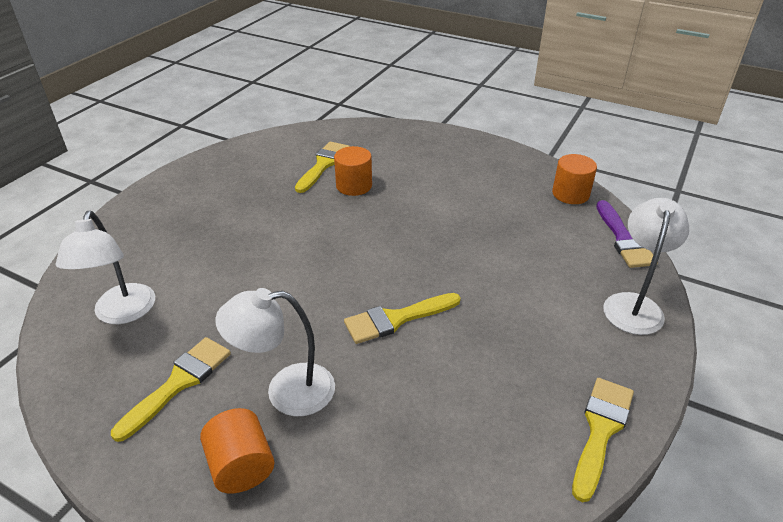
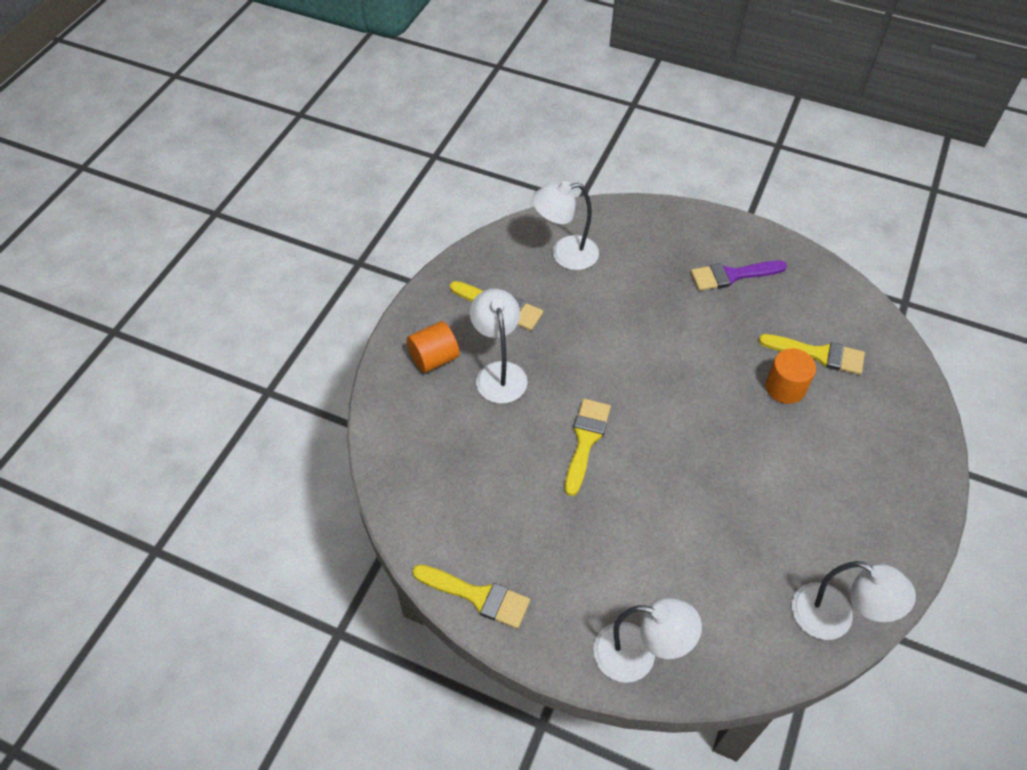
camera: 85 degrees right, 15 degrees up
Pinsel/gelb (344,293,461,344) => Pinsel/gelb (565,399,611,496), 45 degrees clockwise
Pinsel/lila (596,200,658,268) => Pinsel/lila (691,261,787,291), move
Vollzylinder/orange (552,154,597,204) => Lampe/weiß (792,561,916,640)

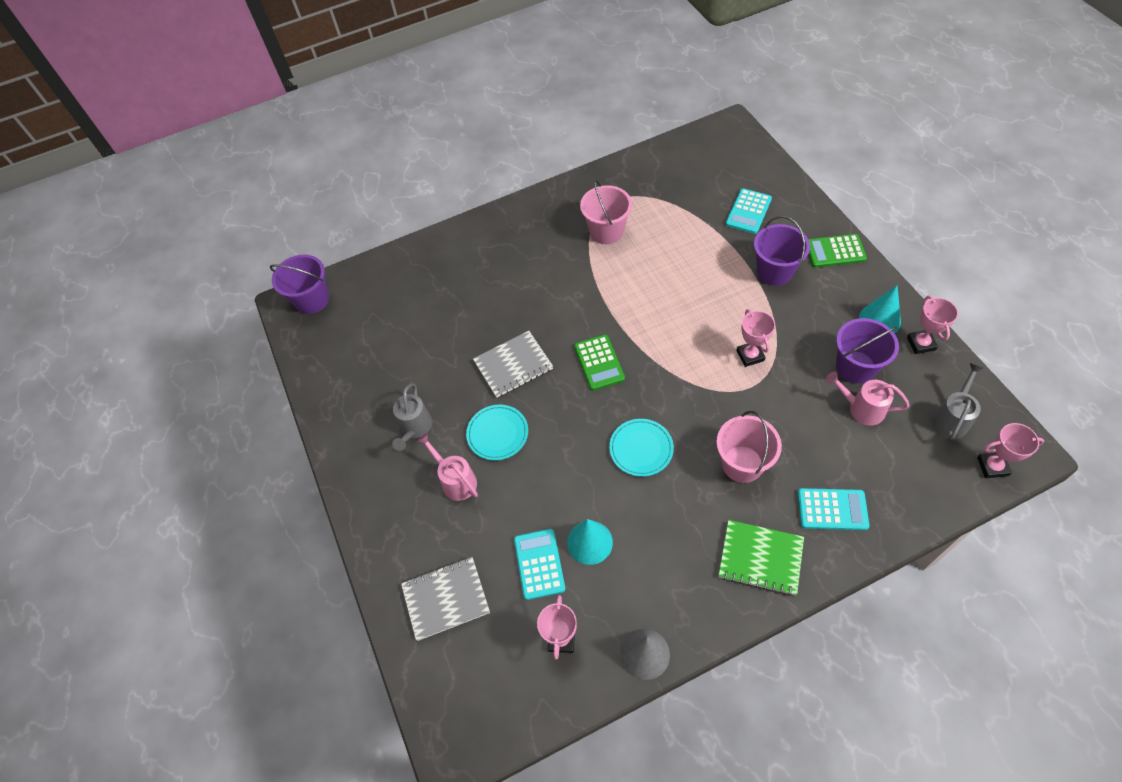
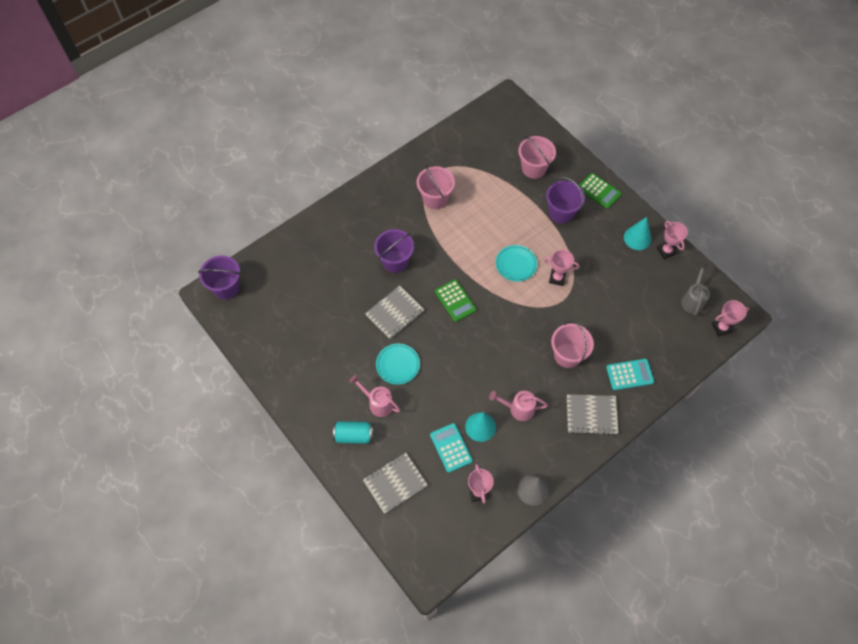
camera: 20 degrees left, 5 degrees up
nothing => Dose/türkis (333,421,373,444)
Eimer/lila (836,318,899,384) => Eimer/lila (374,229,414,273), move
Gießkanne/rosa (826,371,910,425) => Gießkanne/rosa (489,391,548,421), move
Teller/türkis (609,419,674,477) => Teller/türkis (496,245,537,282), move
Taschenrechner/türkis (726,189,772,234) => Eimer/rosa (518,136,556,179)
Pokal/rosa (736,309,775,367) => Pokal/rosa (544,250,579,286), 45 degrees counterclockwise
Notizbuch/grün (719,520,804,596) => Notizbuch/grau (567,394,619,435)
Taschenrechner/grün (808,234,867,268) => Taschenrechner/grün (579,173,622,209), 120 degrees counterclockwise
Gießkanne/grau (392,383,432,451) => nothing

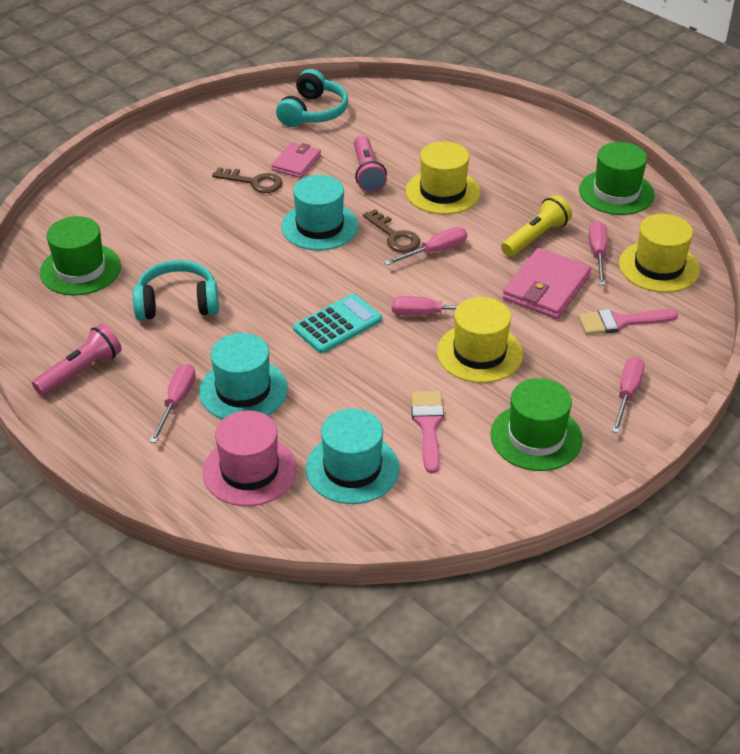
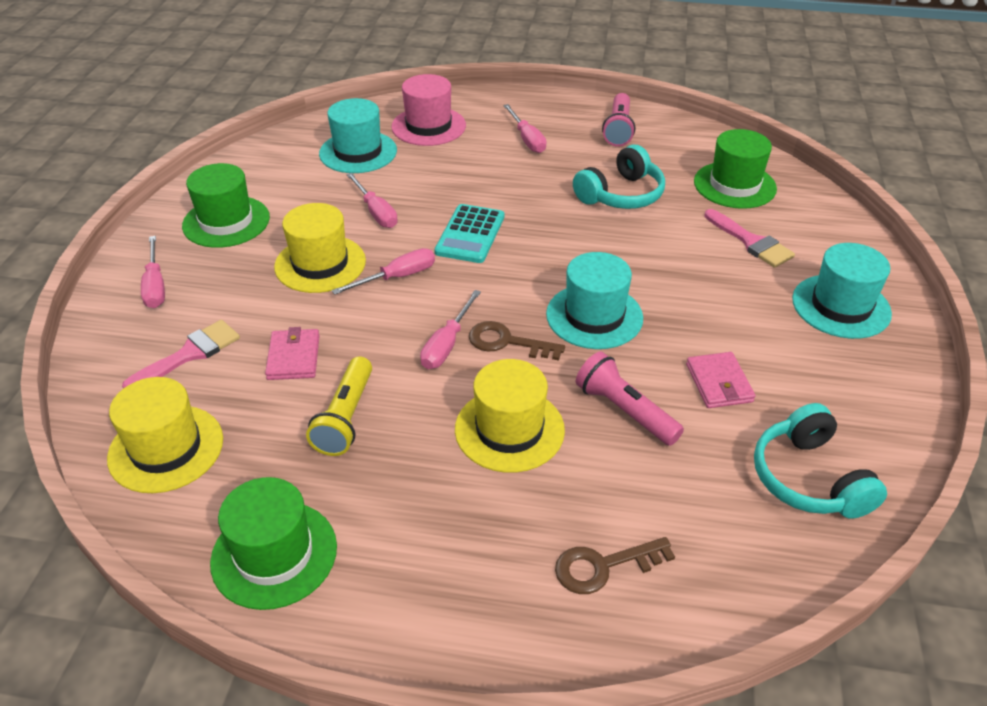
camera: 145 degrees right, 0 degrees up
Geldbörse/rosa (503,248,591,319) => Geldbörse/rosa (265,327,320,380), x0.62
Schraubenzieher/rosa (589,221,607,285) => Schraubenzieher/rosa (346,173,398,228), move
Schlüssel/braun (212,167,283,193) => Schlüssel/braun (555,537,675,594), move
Pinsel/rosa (411,391,444,473) => Pinsel/rosa (704,209,795,268), move
Hut/türkis (199,333,288,419) => Hut/türkis (792,243,892,339), move

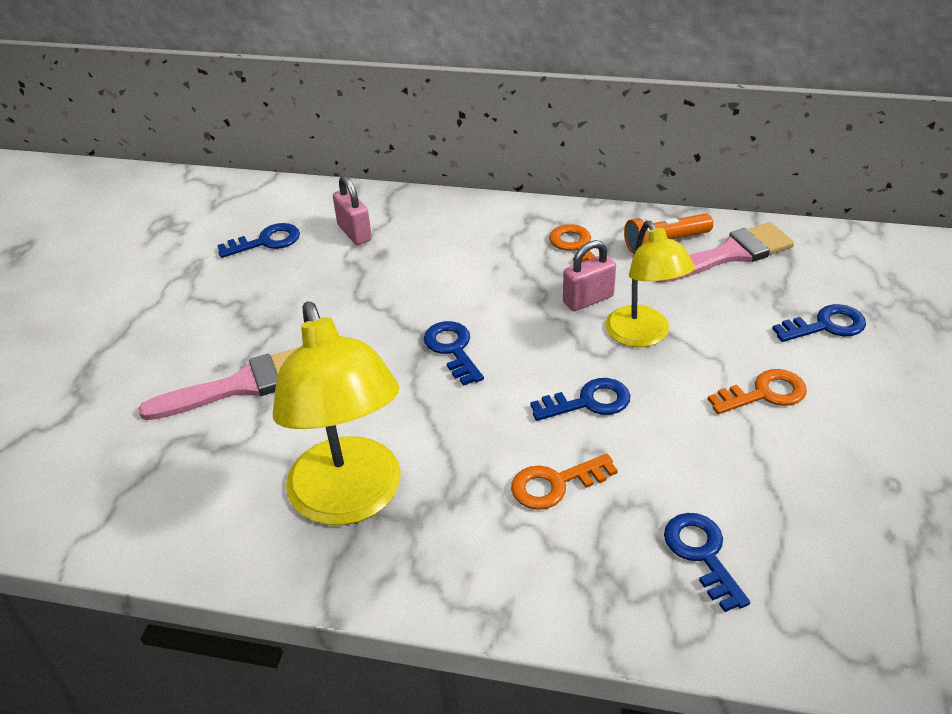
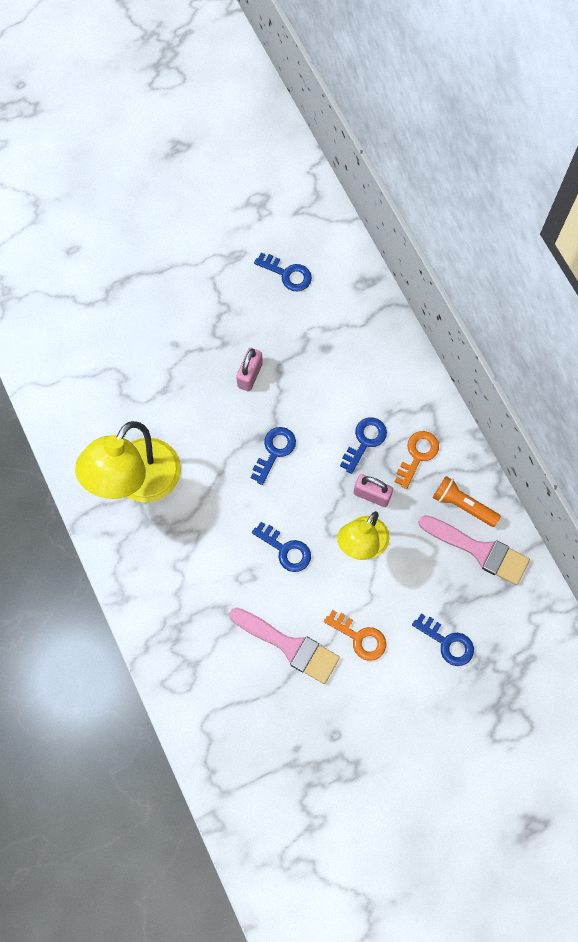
camera: 50 degrees right, 30 degrees up
Pinsel/rosa (138,348,298,420) => Pinsel/rosa (229,607,340,684), move
Vorhängeschloss/rosa (333,175,372,245) => Vorhängeschloss/rosa (236,348,263,391), move
Schlüssel/blau (664,513,750,612) => Schlüssel/blau (340,417,387,474), move
Schlüssel/orange (511,454,618,510) => nothing

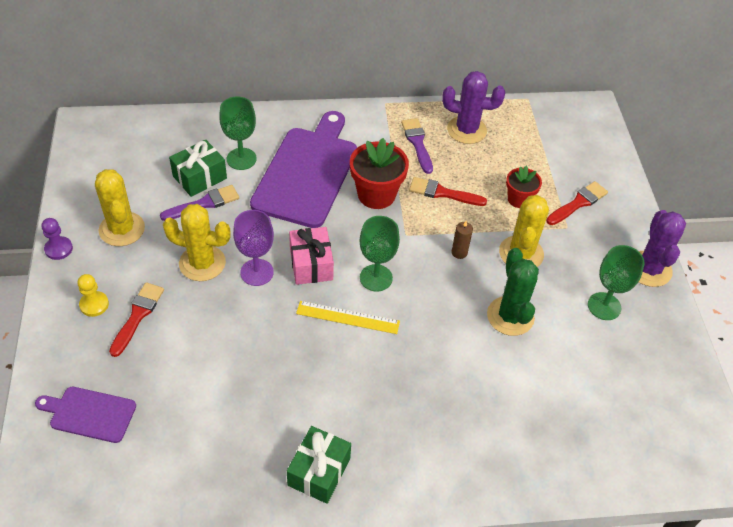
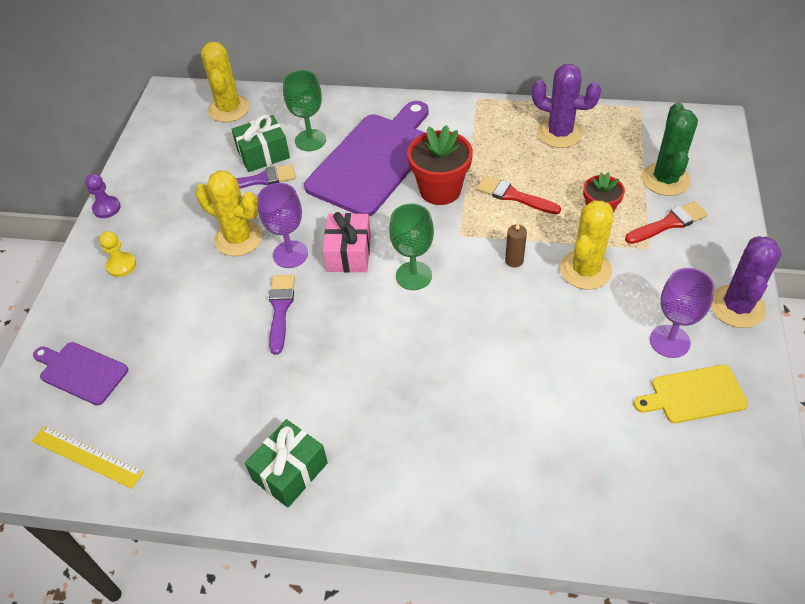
camera: 20 degrees right, 0 degrees up
Lineal/gelb (296,301,400,334) => Lineal/gelb (32,426,144,489), move
Kaktus/gelb (95,169,145,246) => Kaktus/gelb (201,42,250,122), move
Pinsel/lila (401,118,433,174) => Pinsel/lila (269,275,295,355), move
nothing => Schneidebrett/gelb (634,365,748,423)
Kaktus/grün (487,248,539,336) => Kaktus/grün (642,103,698,196), move
Kelch/grün (588,245,644,320) => Kelch/lila (650,268,715,358)
Pinsel/rot (109,282,164,357) => nothing

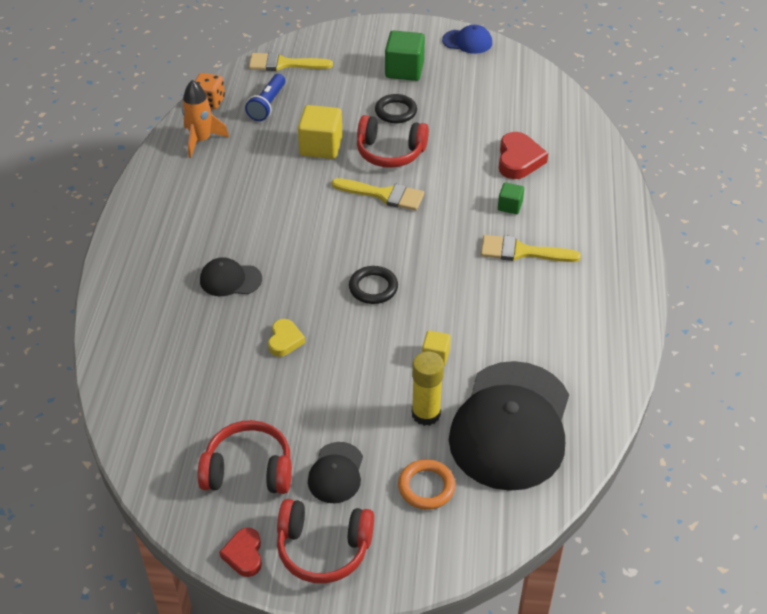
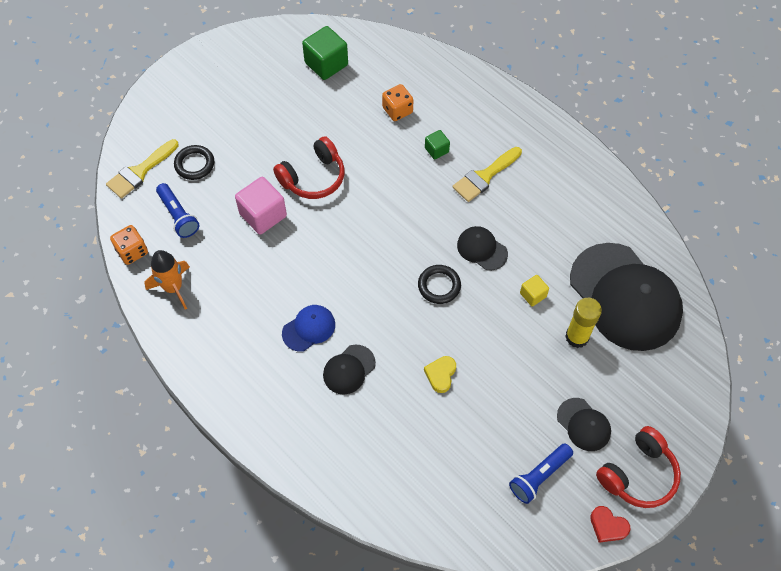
camera: 50 degrees left, 15 degrees up
Ring/schwarz (375,94,417,123) => Ring/schwarz (174,145,214,180), move
Kubus/gelb (298,105,343,159) => Kubus/rosa (235,177,287,235)
Kappe/blau (442,25,492,54) => Kappe/blau (282,305,335,352), move
Kubus/grün (385,30,425,81) => Kubus/grün (302,26,348,80), move
Herz/rot (499,132,548,179) => Spielwürfel/orange (382,84,413,121)
Herz/gelb (268,319,305,357) => Herz/gelb (424,356,456,393), 120 degrees counterclockwise
nothing => Kappe/schwarz (457,226,508,271)
Kopfhörer/rot (198,420,292,494) => Taschenlampe/blau (509,443,573,504)
Pinsel/gelb (331,178,424,211) => nothing
Ring/orange (398,459,456,510) => nothing

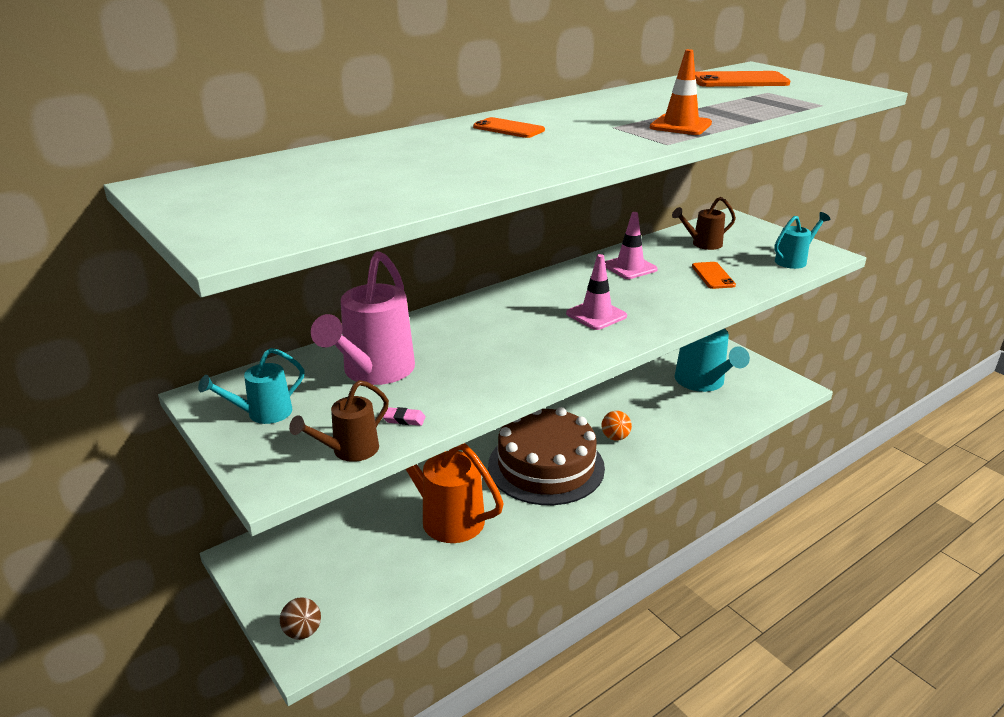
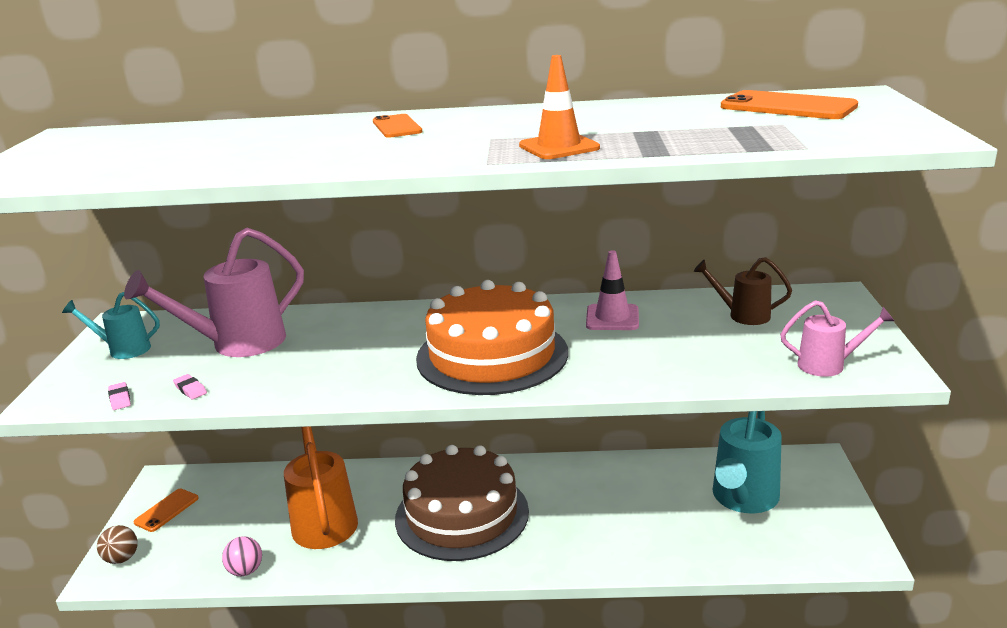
camera: 40 degrees right, 5 degrees down
Gießkanne/braun (289,380,389,462) => Radiergummi/rosa (108,382,131,410)
Handy/orange (692,262,736,289) => Handy/orange (133,489,199,532), move
nothing => Ball/rosa (222,536,262,576)
Leitkegel/rosa (566,254,627,330) => Kuchen/orange (416,280,568,395)
Gießkanne/türkis (774,212,830,269) => Gießkanne/rosa (780,300,894,377)
Ball/orange (602,411,632,441) => nothing

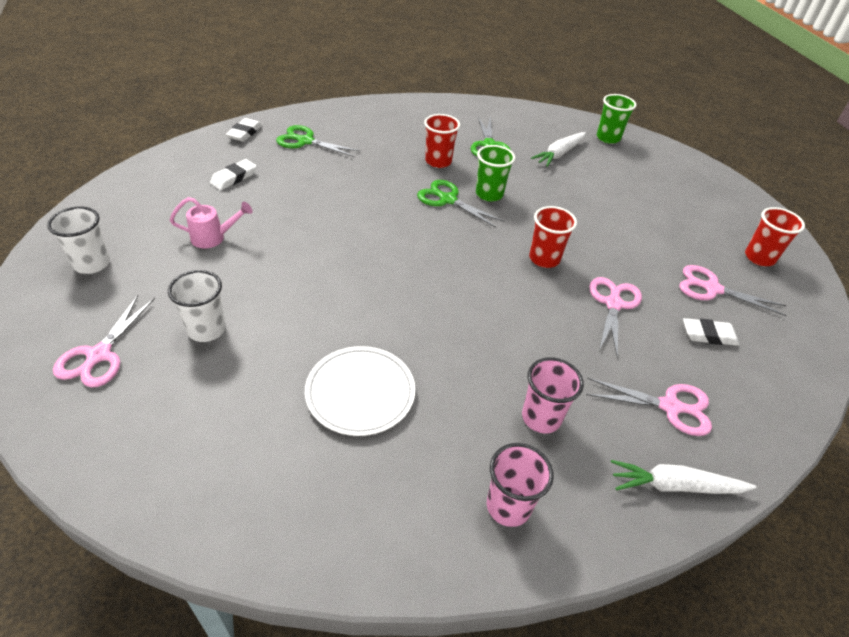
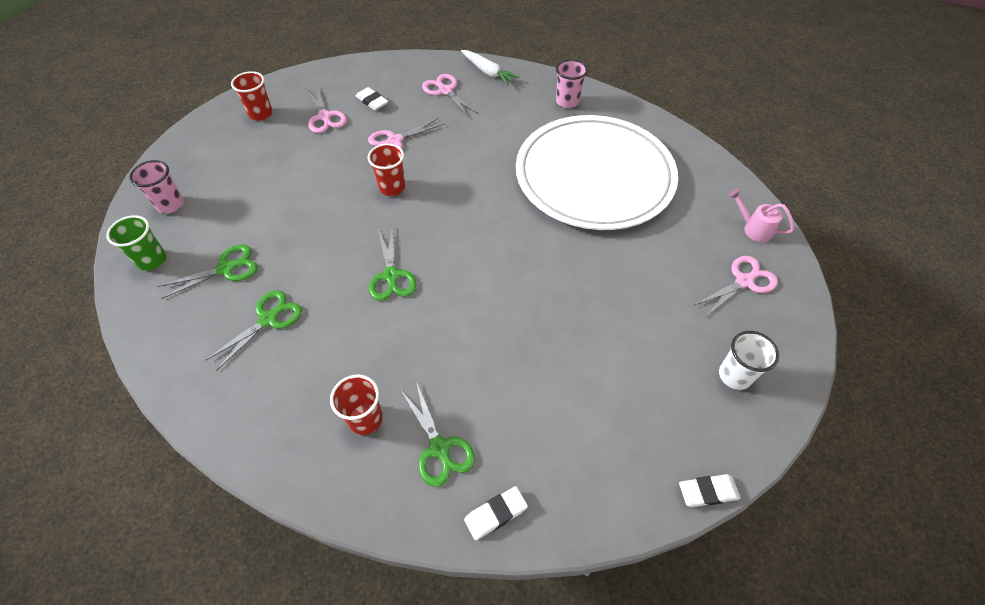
camera: 135 degrees left, 10 degrees up
Becher/rosa (522,357,584,434) => Becher/rosa (129,160,184,214), move
Karotte/weiß (531,132,586,167) => Schere/grün (158,244,258,299)
Becher/rot (424,114,460,168) => Becher/rot (330,375,383,435), move
Teller/weiß (305,346,415,436) => Teller/weiß (516,115,678,230), x2.23
Radiergummi/weiß (210,159,257,190) => Radiergummi/weiß (679,474,741,507), move
Gießkanne/rosa (170,197,253,249) => Gießkanne/rosa (728,188,794,242), move
Becher/weiß (168,270,226,342) => nothing
Becher/grün (476,145,515,202) => nothing

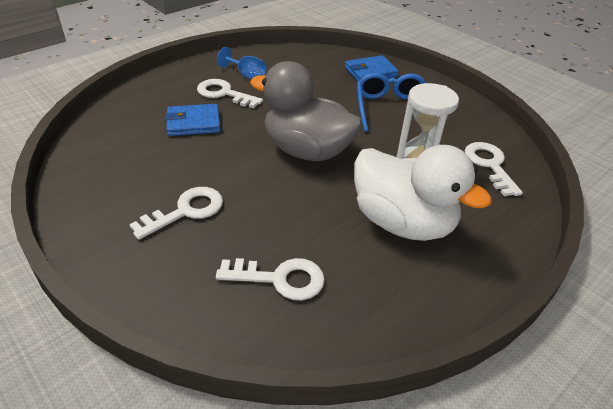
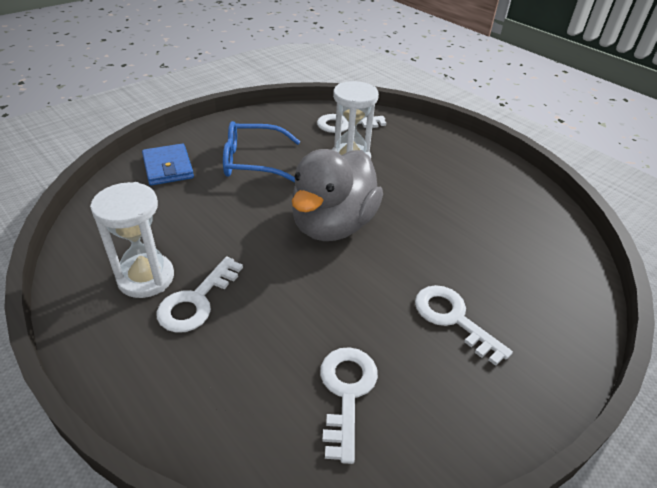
camera: 90 degrees left, 0 degrees up
Kelch/blau (217,47,267,79) => Sanduhr/weiß (90,182,174,298)
Schlüssel/weiß (216,258,325,300) => Schlüssel/weiß (320,347,378,464), move
Geldbörse/blau (165,104,221,136) => nothing
Ente/weiß (354,145,492,241) => nothing

